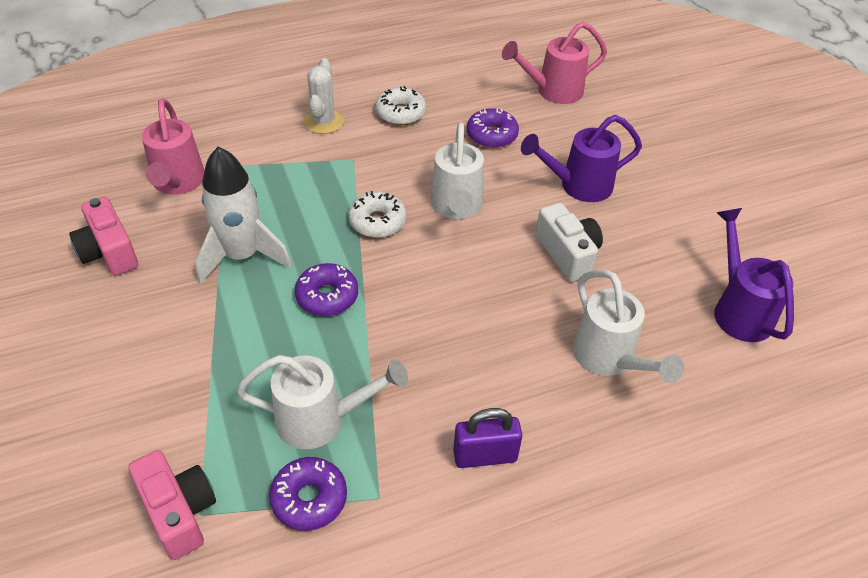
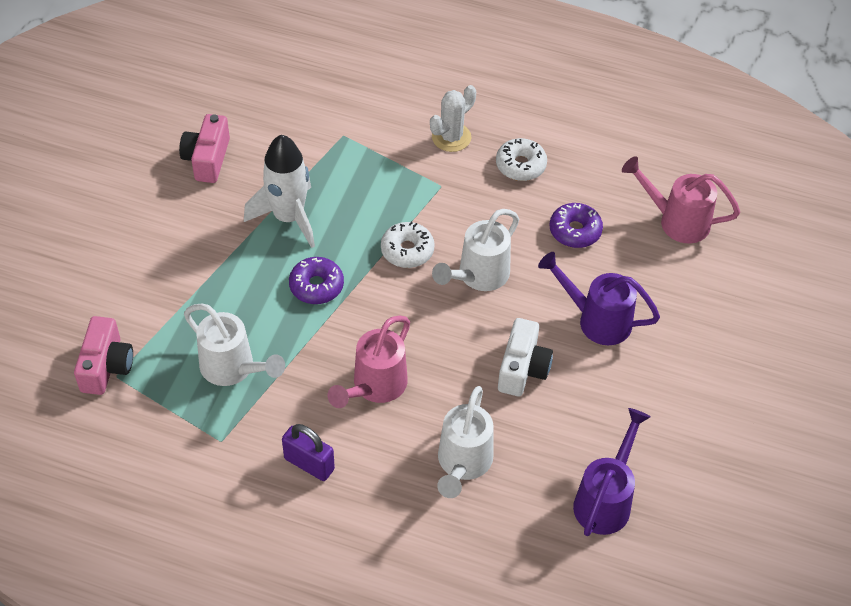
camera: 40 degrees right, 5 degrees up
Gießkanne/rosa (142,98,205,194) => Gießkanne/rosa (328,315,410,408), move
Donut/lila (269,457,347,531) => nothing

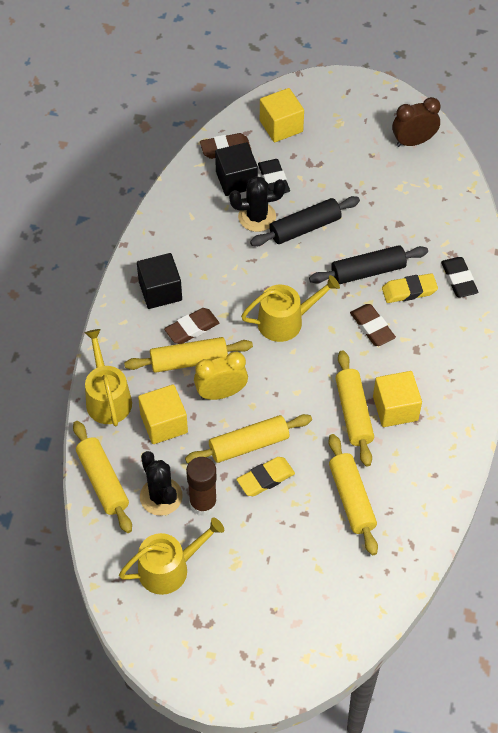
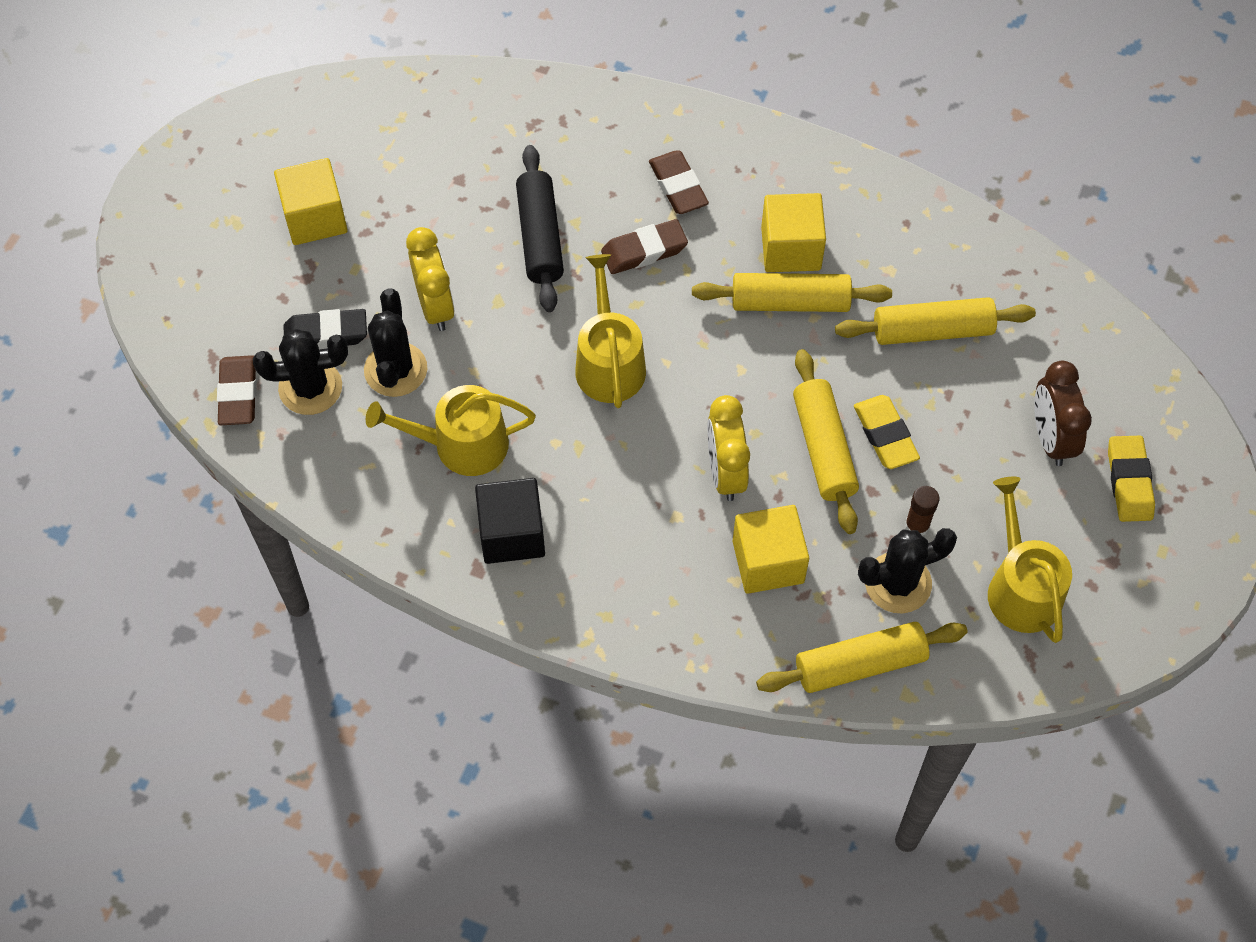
camera: 80 degrees left, 5 degrees up
Kubus/schwarz (215,142,258,196) => Kaktus/schwarz (253,329,348,415)
Kubus/gelb (260,88,304,142) => Kubus/gelb (274,158,348,245), move
Gießkanne/gelb (84,329,132,426) => Gießkanne/gelb (366,385,536,476), move
Nudelholz/schwarz (250,196,360,246) => Wecker/gelb (406,227,455,331)
Radiergummi/braun (164,308,219,344) => Radiergummi/braun (649,151,709,214), move
Klebestift/braun (186,457,217,516) => Klebestift/braun (905,486,940,536), x0.58
Wecker/braun (392,97,441,147) => Wecker/braun (1034,361,1092,466), move
Radiergummi/gelb (382,273,438,303) => Radiergummi/gelb (1108,436,1155,522), move
Nudelholz/gelb (124,337,253,373) => nothing
Radiergummi/schwarz (441,257,478,298) => nothing

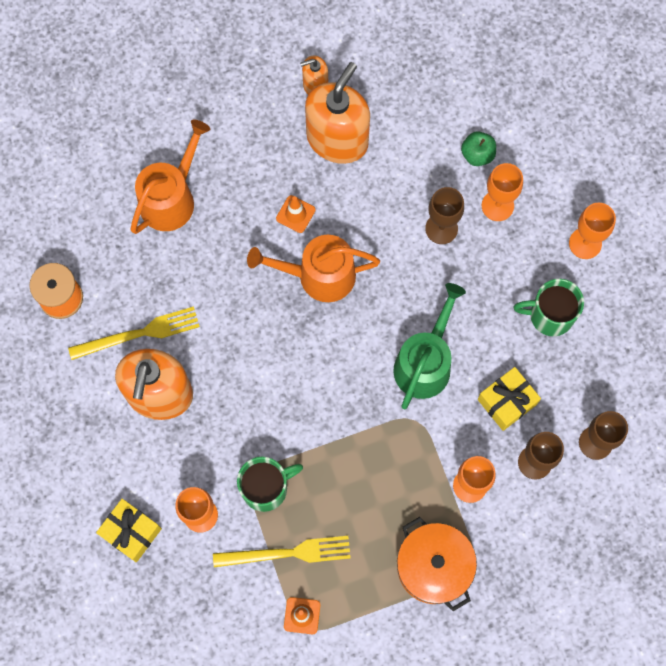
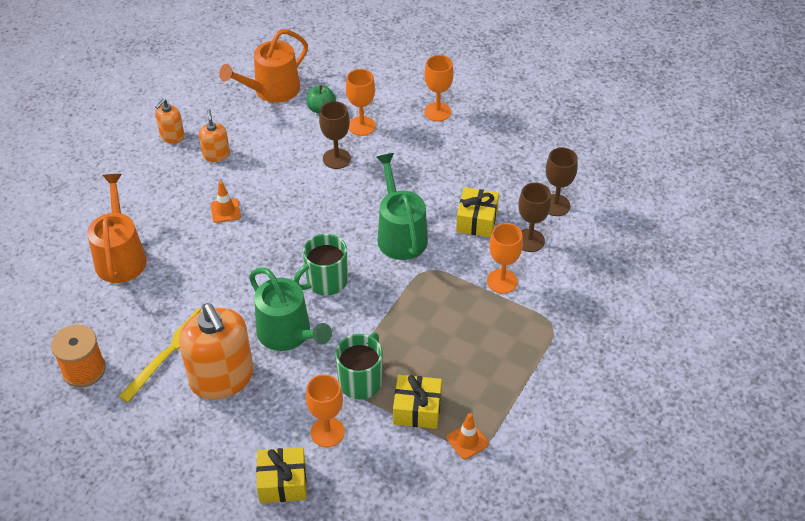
camera: 40 degrees left, 25 degrees down
Seifenspender/orange (305,62,370,164) => Seifenspender/orange (199,109,230,162), x0.49
Gießkanne/orange (247,235,380,302) => Gießkanne/orange (219,29,308,103), move
nothing => Gießkanne/grün (249,268,332,351)
Tasse/grün (514,279,584,336) => Tasse/grün (294,234,348,296), move
Gabel/gelb (213,536,351,567) => Geschenk/gelb (393,375,442,429)
Kochtopf/orange (397,517,477,611) => nothing

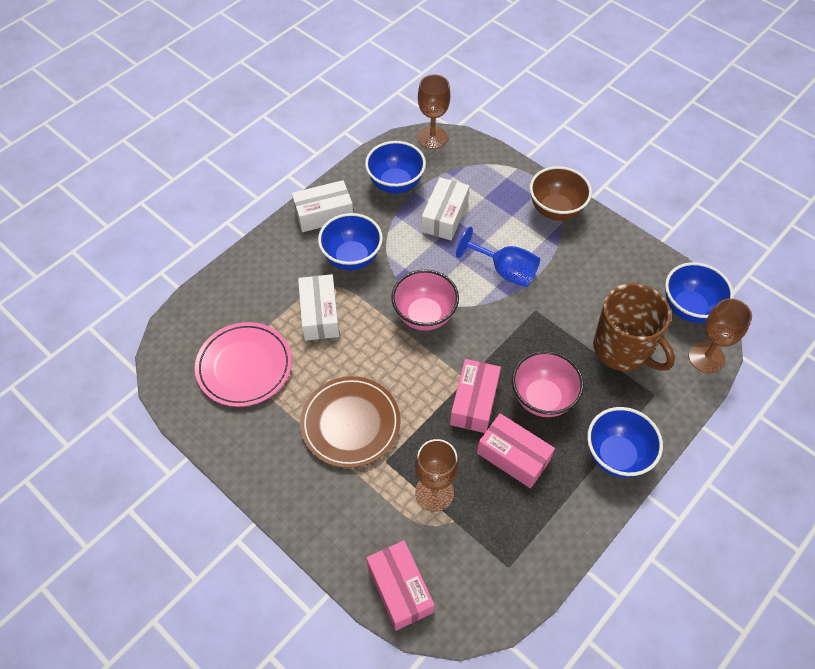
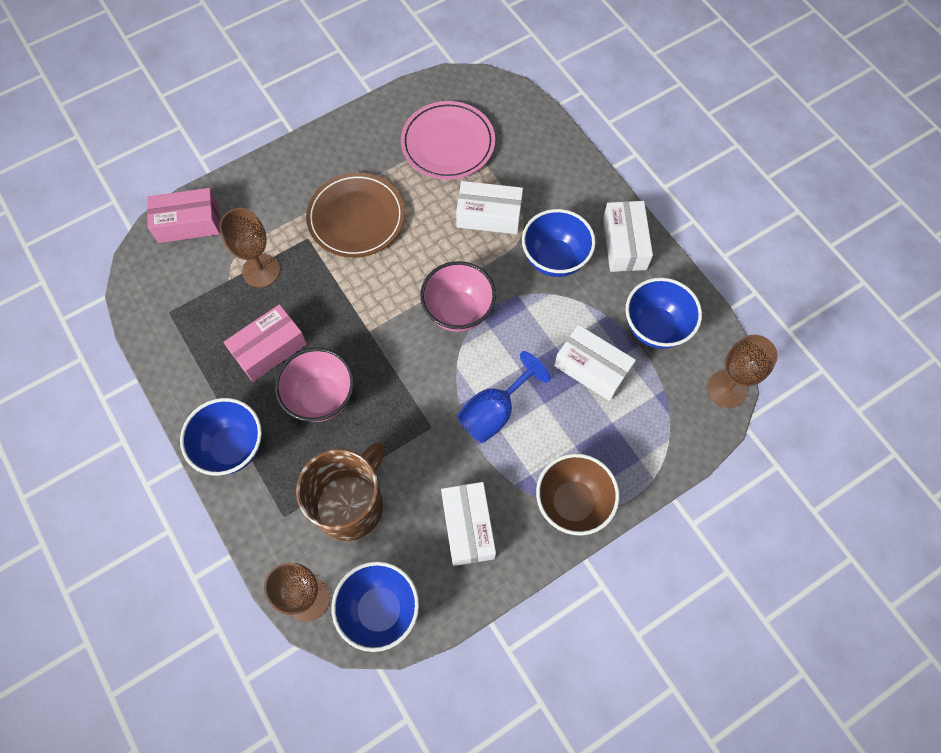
camera: 105 degrees right, 10 degrees up
Tasse/braun (593,283,675,371) => Tasse/braun (296,442,385,541), 150 degrees clockwise
nothing => Schachtel/weiß (441,482,496,566)
Schachtel/rosa (450,359,501,433) => nothing

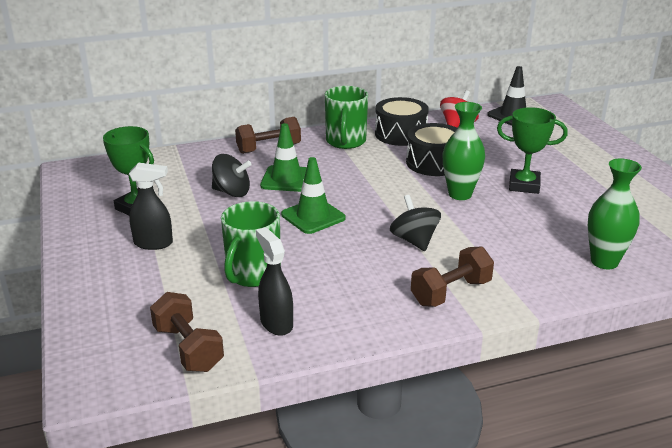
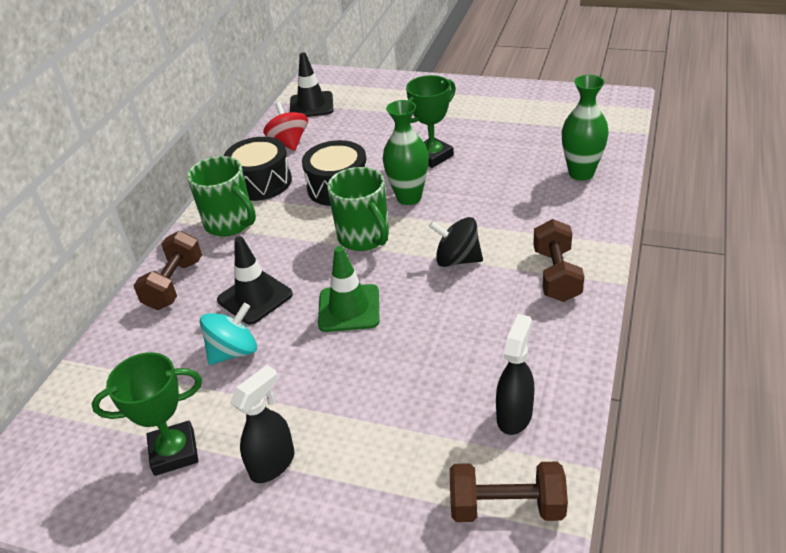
camera: 50 degrees left, 10 degrees up
Kreisel/schwarz (212,154,252,197) => Kreisel/türkis (200,303,257,365)
Leitkegel/grün (260,123,307,192) => Leitkegel/schwarz (217,236,293,325)
Tasse/grün (221,201,281,287) => Tasse/grün (327,167,389,251), move
Sprühflasche/schwarz (256,227,293,336) => Sprühflasche/schwarz (496,314,534,435), 105 degrees clockwise

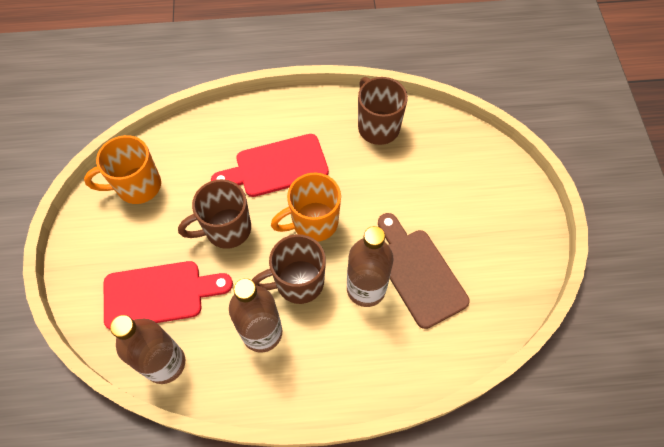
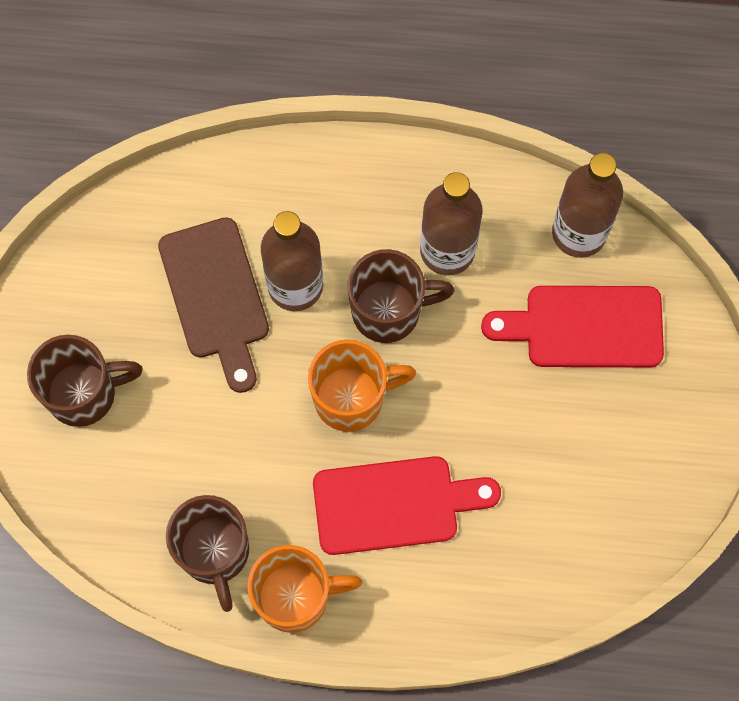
camera: 170 degrees left, 10 degrees up
Tasse/braun (178,179,251,249) => Tasse/braun (27,335,143,427), move
Tasse/orange (84,135,161,204) => Tasse/orange (248,545,362,633), move

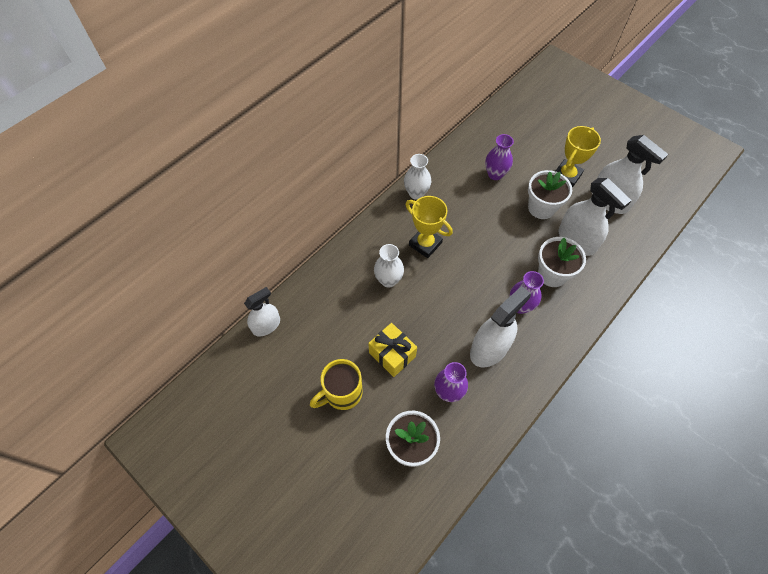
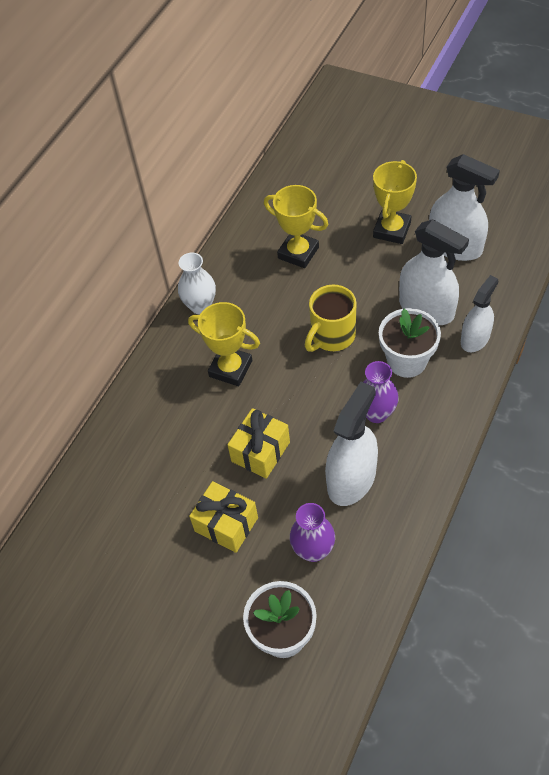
camera: 10 degrees left, 5 degrees down
nothing => Geschenk/gelb (228,408,290,479)
Vase/lila (485,134,514,180) => Pokal/gelb (264,185,329,268)
Tasse/gelb (310,359,363,410) => Tasse/gelb (305,285,356,352), move
Sprühflasche/weiß (244,287,280,337) => Sprühflasche/weiß (461,275,498,352), move
Vase/weiß (374,244,404,288) => nothing
Blumentopf/weiß (528,170,572,219) => nothing

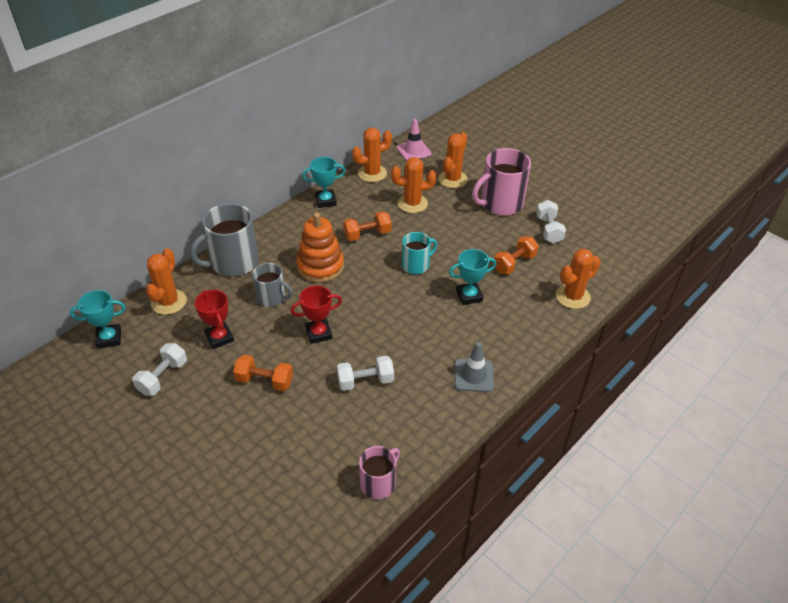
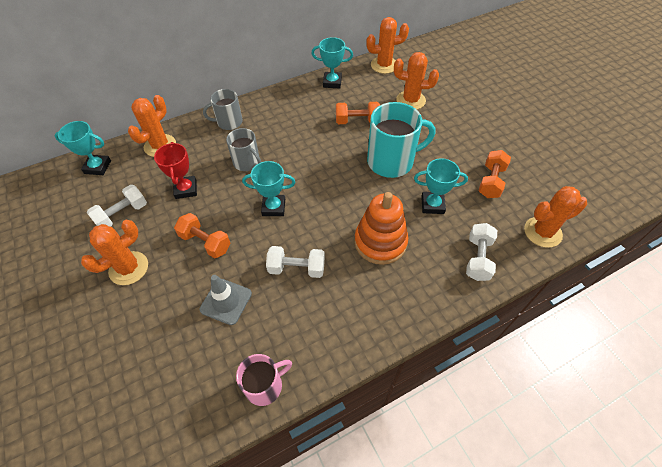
camera: 20 degrees right, 10 degrees up
Kaktus/orange (438,132,468,188) => Kaktus/orange (81,220,148,285), move
Leitkegel/grau (455,342,494,392) => Leitkegel/grau (199,275,252,325), move
Tasse/grau (190,203,259,277) => Tasse/grau (203,89,243,130), x0.59
Pokal/rot (291,286,342,344) => Pokal/türkis (242,161,296,216)
Stapelspielzeug/orange (296,212,344,283) => Stapelspielzeug/orange (354,192,408,265), move
Tasse/türkis (402,232,437,274) => Tasse/türkis (367,102,435,178), x1.70
Hantel/weiß (536,200,566,243) => Hantel/weiß (466,223,497,281), move
Hantel/orange (494,236,539,274) => Hantel/orange (478,150,511,198), 45 degrees counterclockwise
Leitkegel/rosa (396,119,432,161) => nothing
Tasse/rosa (472,148,531,216) => nothing

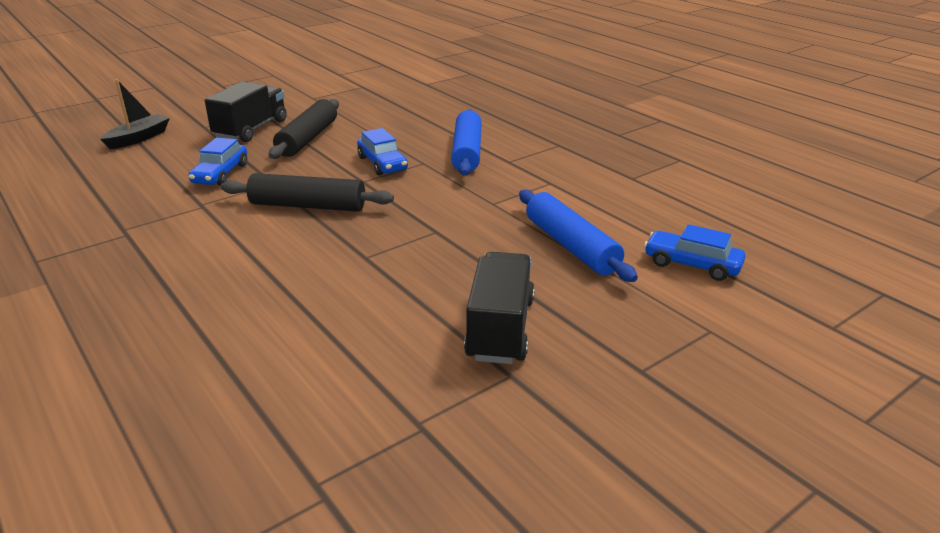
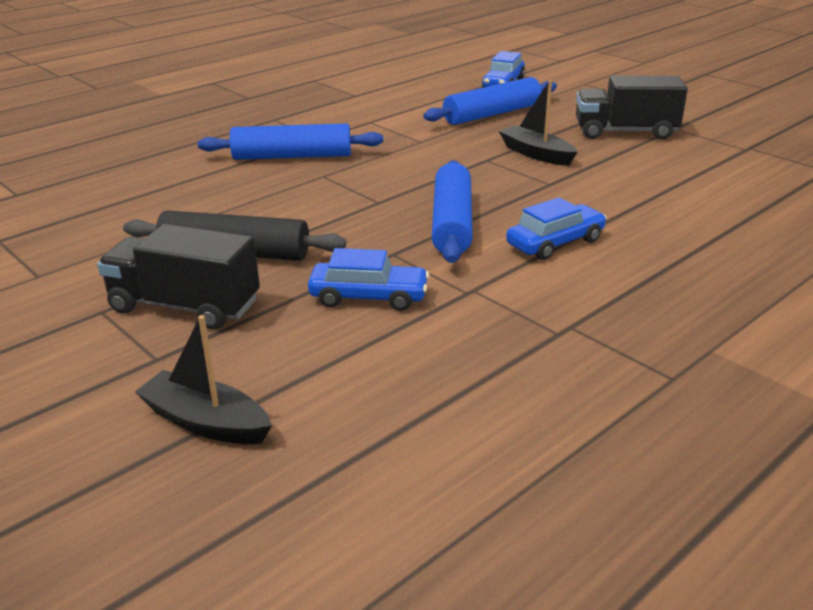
camera: 95 degrees left, 0 degrees up
Nudelholz/schwarz (221,173,394,212) => Nudelholz/blau (432,160,473,263)
nothing => Boot/schwarz (499,80,578,166)
Auto/blau (357,128,408,175) => Auto/blau (506,197,607,260), move

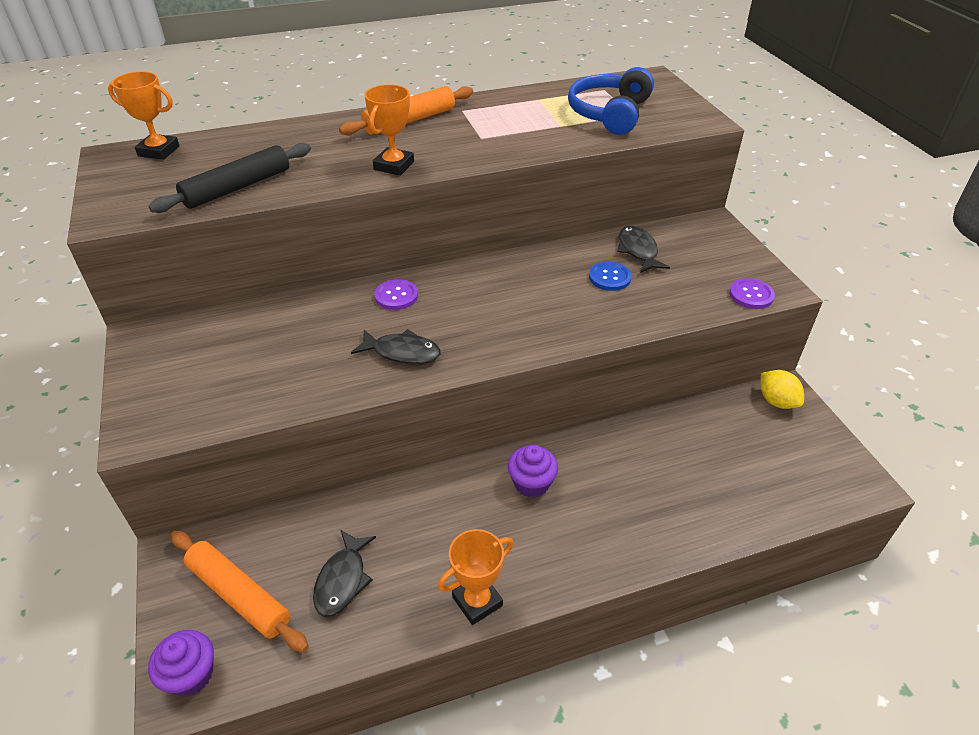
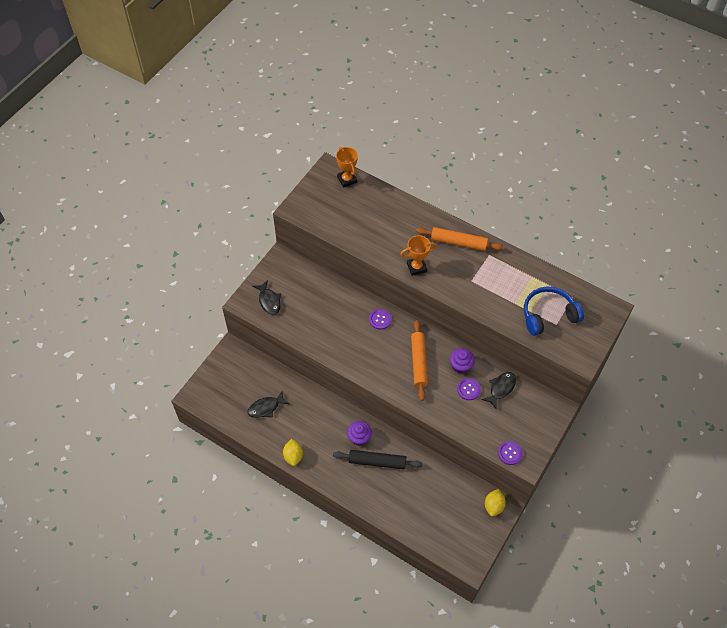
camera: 50 degrees right, 15 degrees up
Fisch/schwarz (351,329,441,364) => Fisch/schwarz (253,280,281,315), move
Pokal/orange (438,529,514,625) => Zitrone/gelb (283,439,303,466)
Nudelholz/schwarz (149,143,311,213) => Nudelholz/schwarz (333,450,422,469), move
Nudelholz/orange (171,531,309,652) => Nudelholz/orange (411,320,428,401), move
Muffin/lila (148,630,214,696) => Muffin/lila (450,348,475,374), move
Knopf/blau (589,262,632,291) => Knopf/lila (457,378,481,400)

